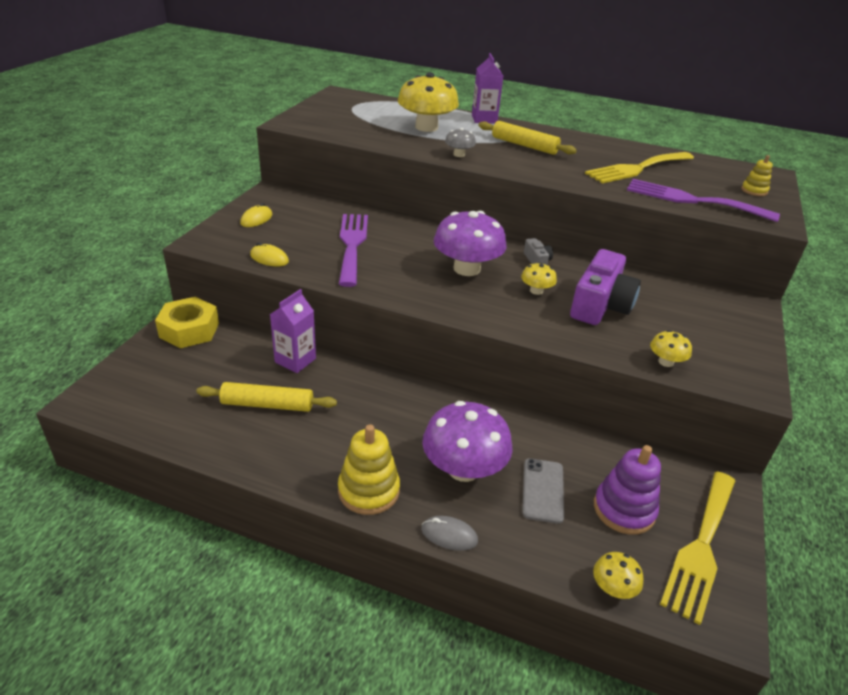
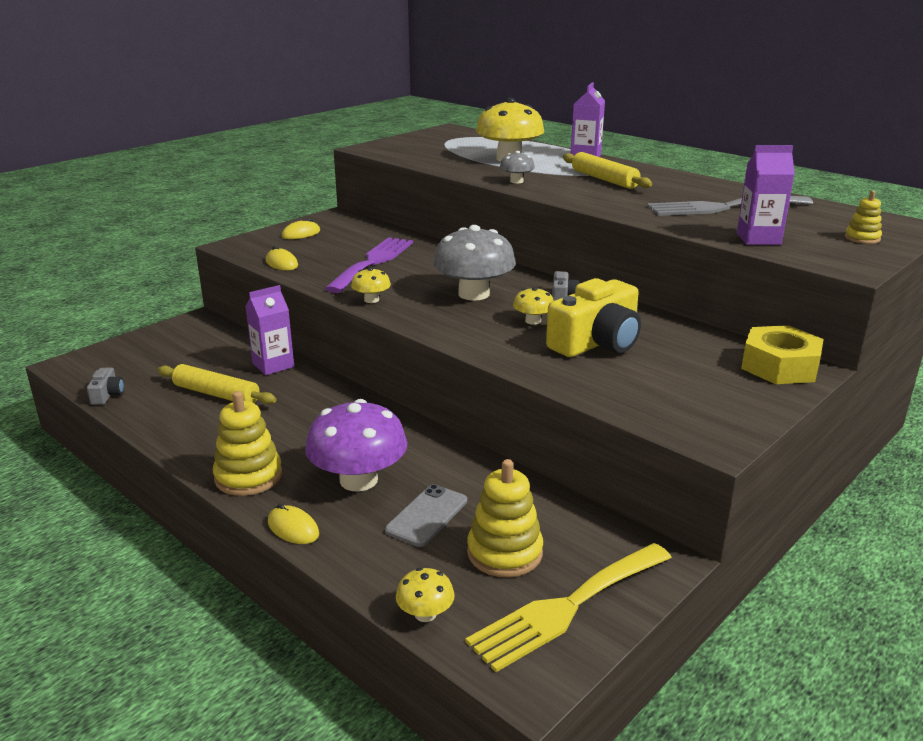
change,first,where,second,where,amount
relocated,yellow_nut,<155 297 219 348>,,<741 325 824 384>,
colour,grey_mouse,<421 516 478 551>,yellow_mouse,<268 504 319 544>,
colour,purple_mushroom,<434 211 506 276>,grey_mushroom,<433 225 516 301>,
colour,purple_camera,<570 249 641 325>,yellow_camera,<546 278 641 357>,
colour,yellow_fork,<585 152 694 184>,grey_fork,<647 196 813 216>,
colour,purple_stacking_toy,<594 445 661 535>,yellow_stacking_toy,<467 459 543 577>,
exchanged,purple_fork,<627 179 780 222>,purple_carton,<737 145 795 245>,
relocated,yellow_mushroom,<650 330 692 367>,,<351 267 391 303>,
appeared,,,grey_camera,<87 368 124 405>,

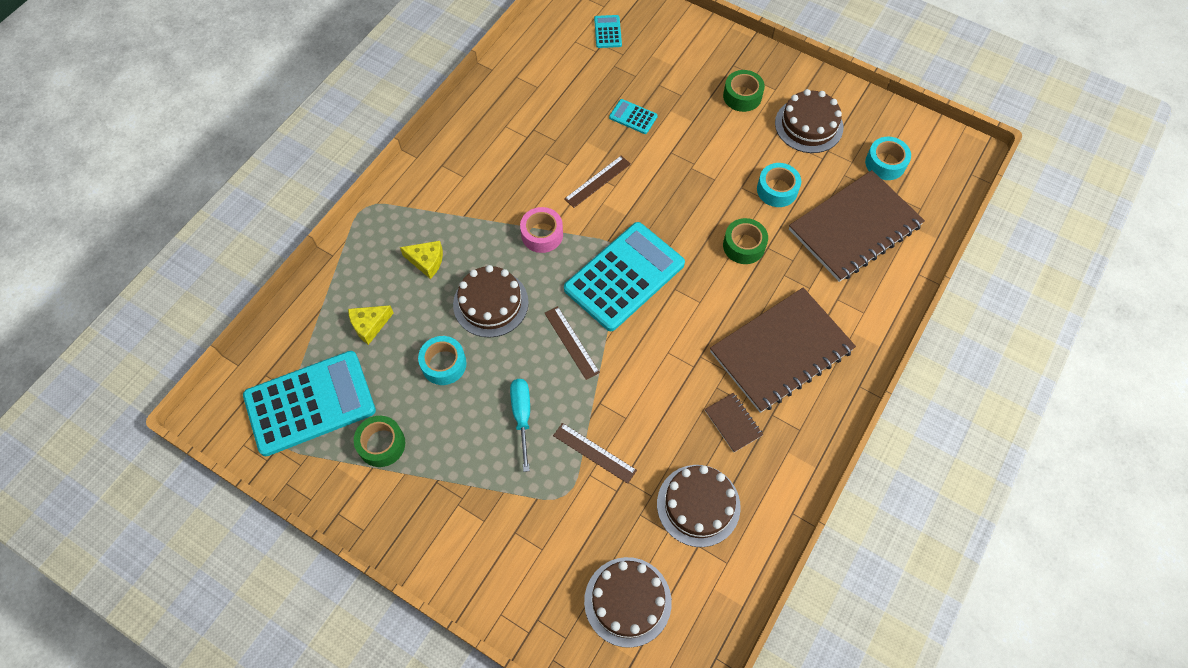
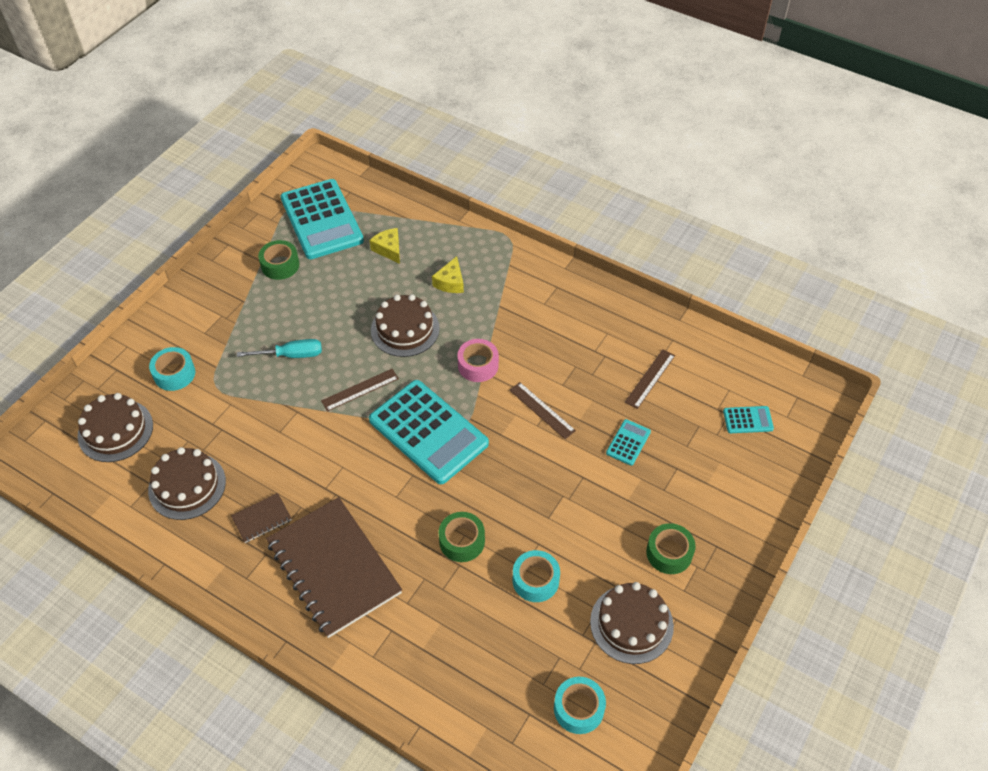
change,first,where,second,where,amount
relocated,turquoise_tape,<418 336 467 385>,,<149 347 195 391>,
relocated,brown_ruler,<553 423 637 484>,,<625 349 675 409>,
missing,brown_notebook,<789 170 925 282>,,,

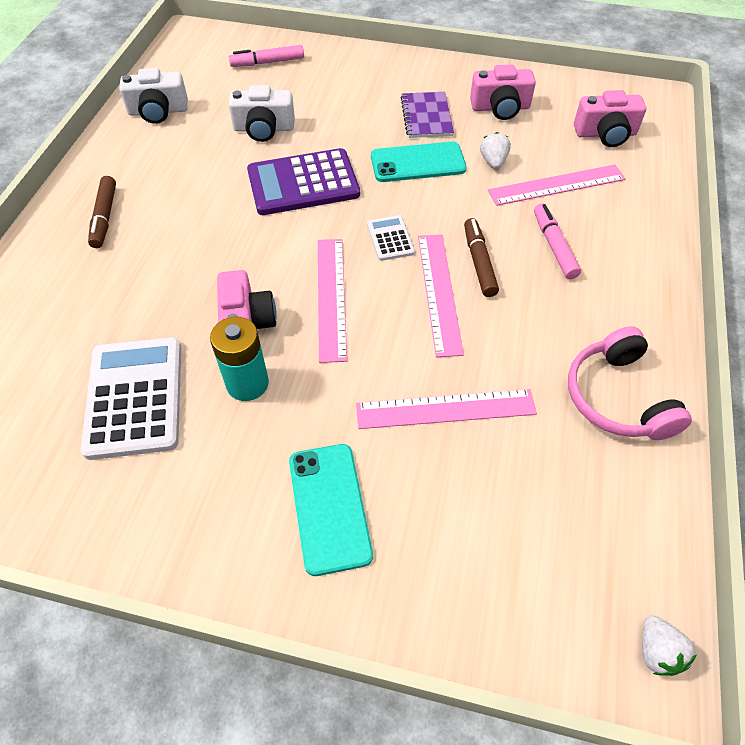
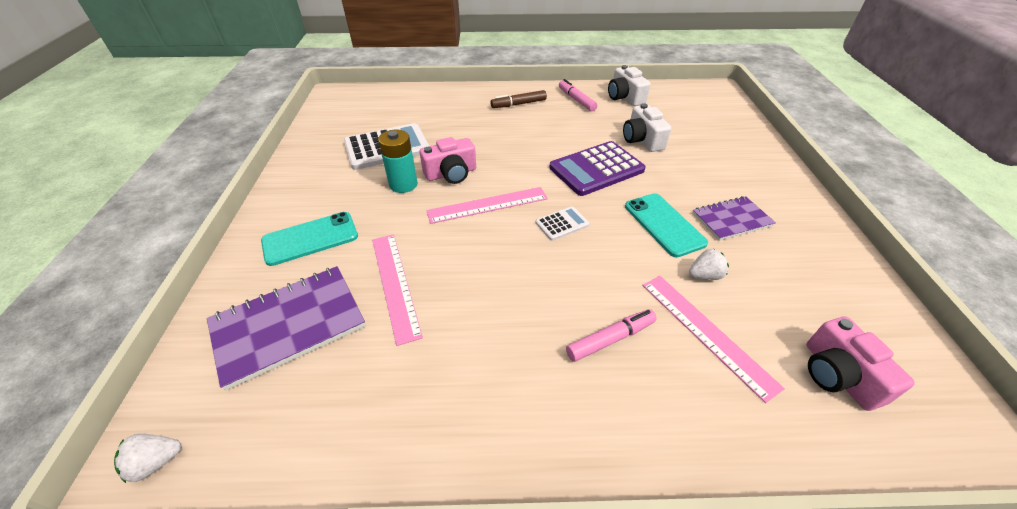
change,first,where,second,where,amount
relocated,pink_marker,<229 45 304 67>,,<559 79 597 111>,
spun,purple_calculator,<247 148 360 215>,,<549 141 645 196>,90 degrees counterclockwise
missing,pink_ruler,<418 235 464 357>,,,
missing,brown_marker,<464 218 499 297>,,,
missing,pink_camera,<470 65 536 120>,,,
missing,pink_headphones,<568 326 692 440>,,,
appeared,,,purple_notebook,<207 266 366 391>,

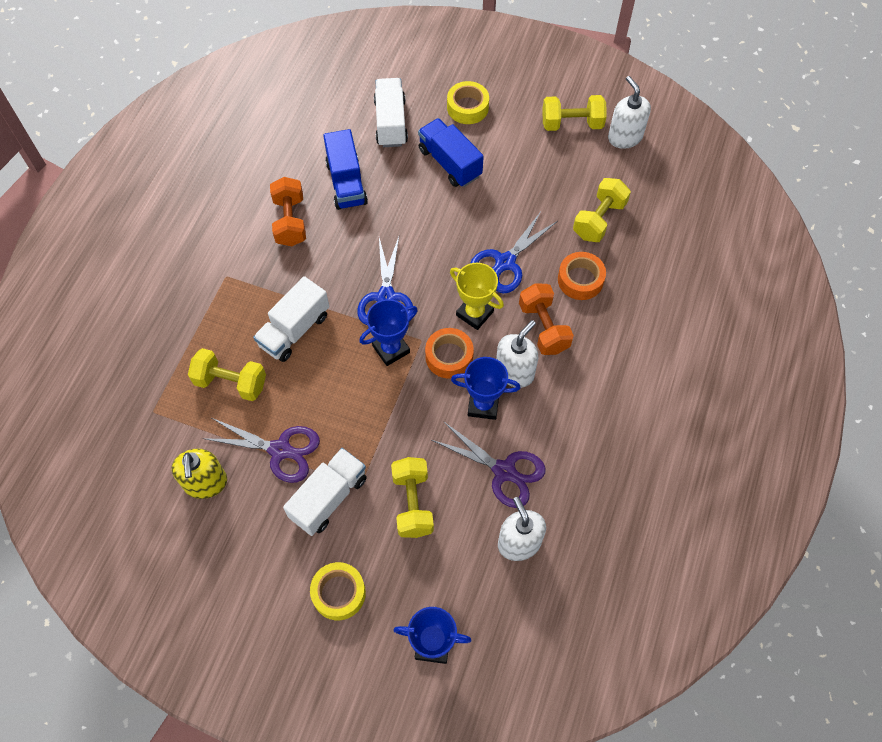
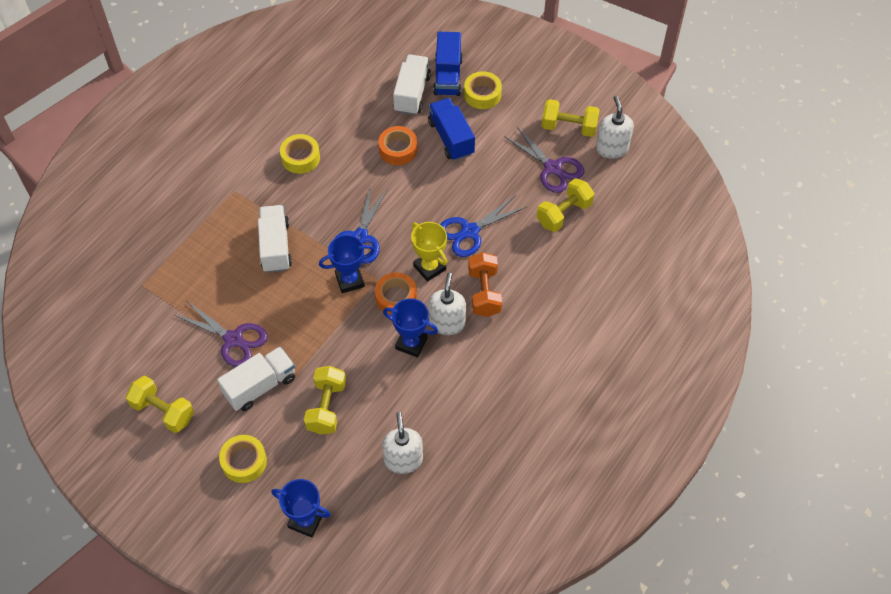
change,first,where,second,where,amount
missing,yellow_soap_dispenser,<171 449 227 499>,,,
relocated,yellow_dumbbell,<188 348 266 401>,,<126 376 194 433>,
spun,white_truck,<253 276 329 362>,,<258 205 292 273>,120 degrees clockwise
exchanged,orange_dumbbell,<270 177 306 246>,yellow_tape,<280 134 320 174>,
relocated,blue_truck,<323 129 368 210>,,<433 32 463 96>,
relocated,purple_scissors,<432 421 546 508>,,<504 127 584 193>,
spun,white_soap_dispenser,<496 320 538 388>,,<429 272 466 335>,45 degrees counterclockwise
relocated,orange_tape,<558 252 606 300>,,<378 126 417 165>,

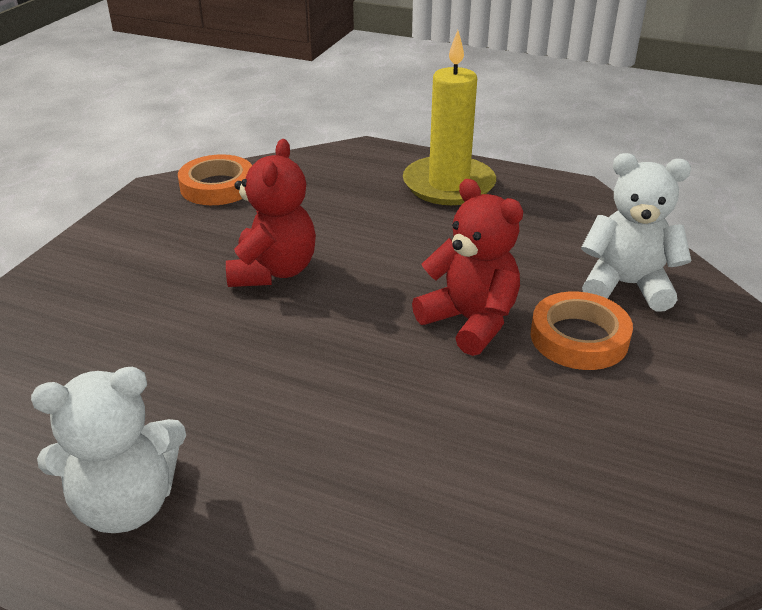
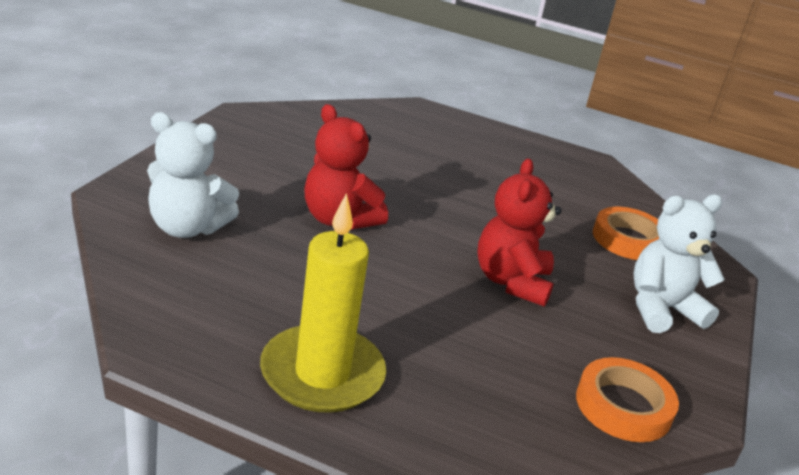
change,first,where,second,where,amount
relocated,white_teddy_bear,<31 367 186 533>,,<634 195 725 333>,
relocated,orange_tape,<531 292 633 370>,,<593 207 659 260>,

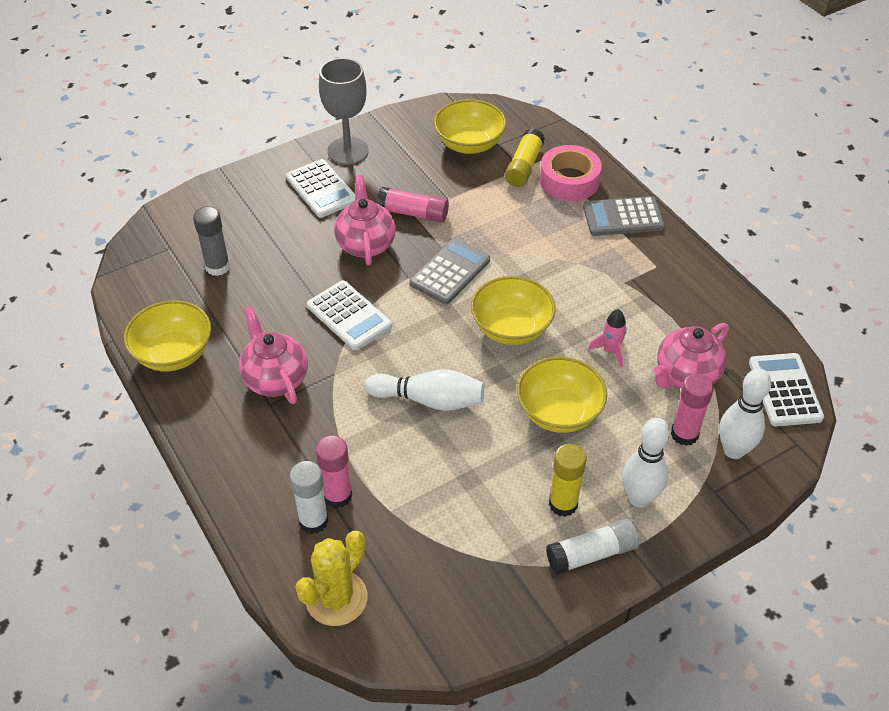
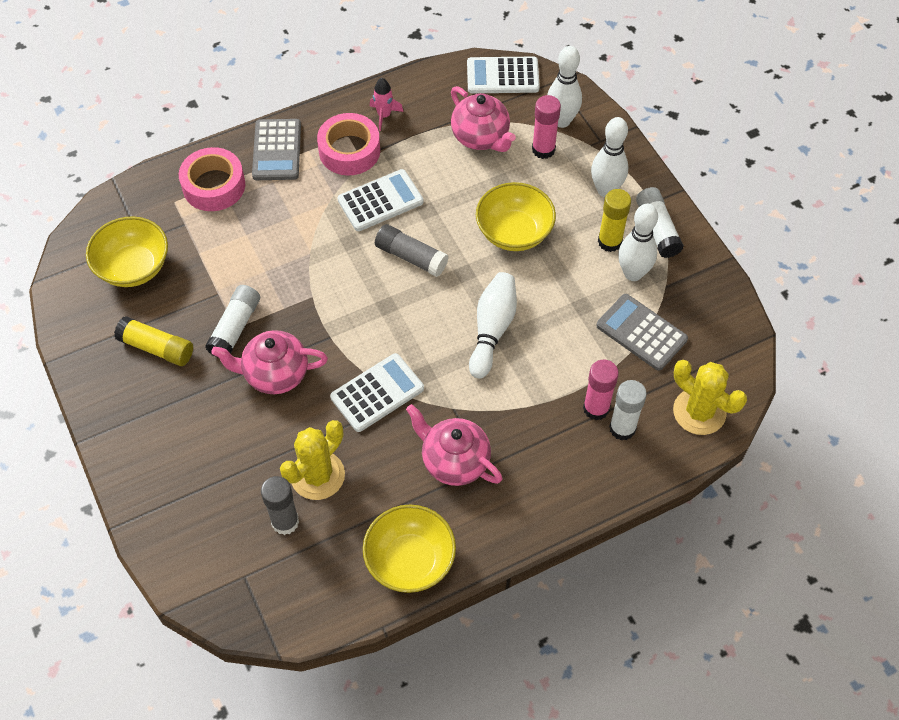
change,first,where,second,where,amount
spun,pink_teapot,<239 306 308 404>,,<406 404 502 486>,60 degrees clockwise
relocated,white_calculator,<286 159 355 218>,,<338 169 423 231>,
missing,grey_goblet,<319 58 369 165>,,,
colour,pink_glue_stick,<377 187 449 223>,white_glue_stick,<205 285 260 358>,
relocated,grey_calculator,<410 238 490 304>,,<596 294 688 371>,
exchanged,yellow_bowl,<471 276 556 345>,grey_glue_stick,<375 224 448 277>,
relocated,yellow_glue_stick,<505 128 545 187>,,<114 316 193 366>,
relocated,pink_rocket,<588 309 627 367>,,<370 78 403 131>,
appeared,,,yellow_cactus,<280 420 345 500>,
appeared,,,pink_tape,<317 113 380 176>,
appeared,,,white_bowling_pin,<618 204 658 281>,

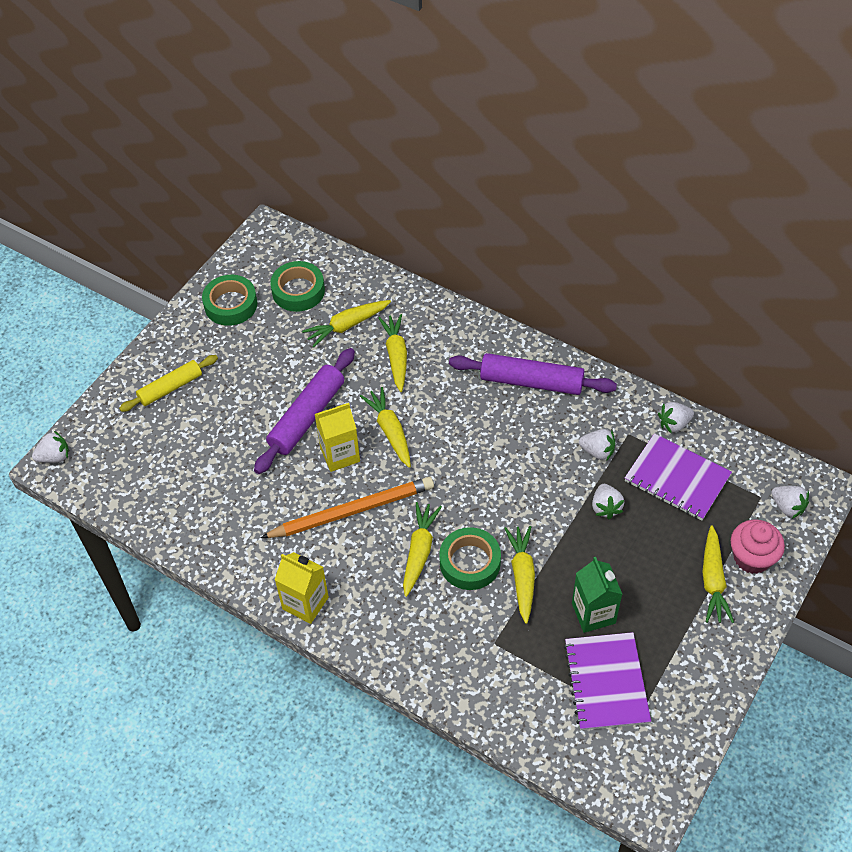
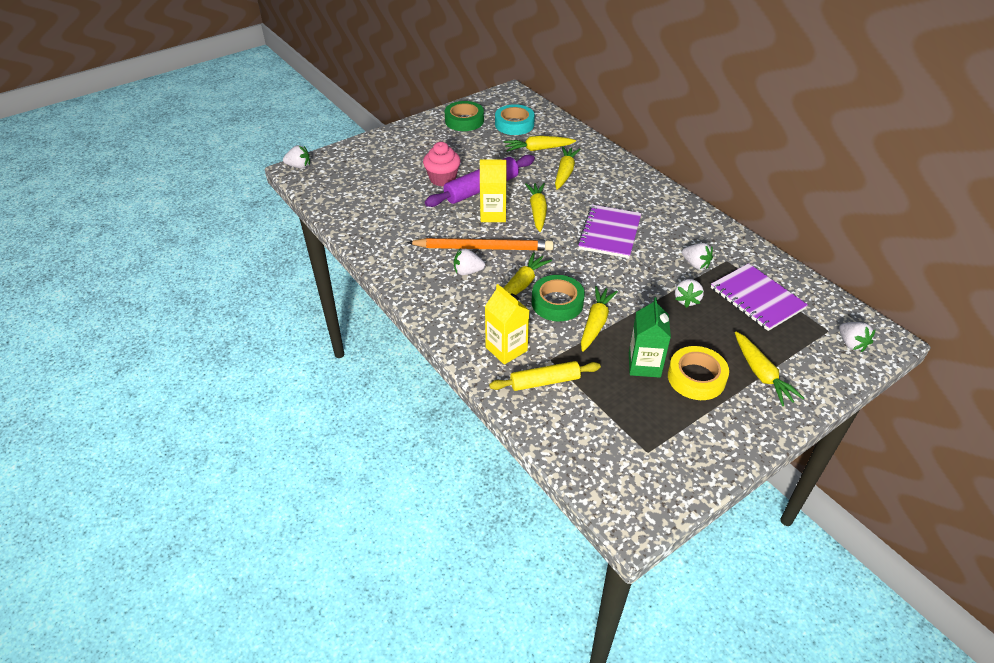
change,first,where,second,where,amount
relocated,yellow_rolling_pin,<119 355 218 412>,,<489 361 601 391>,
colour,green_tape,<270 261 325 312>,turquoise_tape,<495 104 535 135>,
relocated,yellow_carton,<275 552 329 624>,,<485 284 529 365>,
missing,purple_rolling_pin,<449 353 617 395>,,,
relocated,purple_notebook,<564 632 651 730>,,<578 205 641 258>,
relocated,white_strawberry,<658 402 694 433>,,<454 249 485 275>,
spun,yellow_carrot,<702 525 734 623>,,<735 332 804 406>,45 degrees counterclockwise
relocated,pink_cupcake,<731 520 785 574>,,<423 142 461 186>,
appeared,,,yellow_tape,<668 346 729 400>,

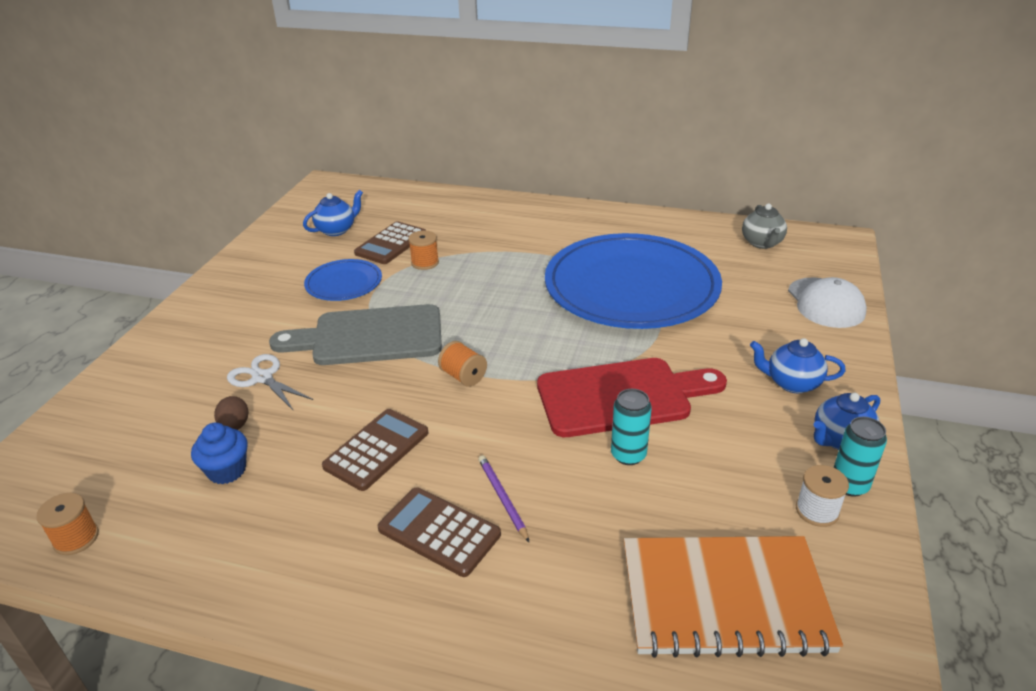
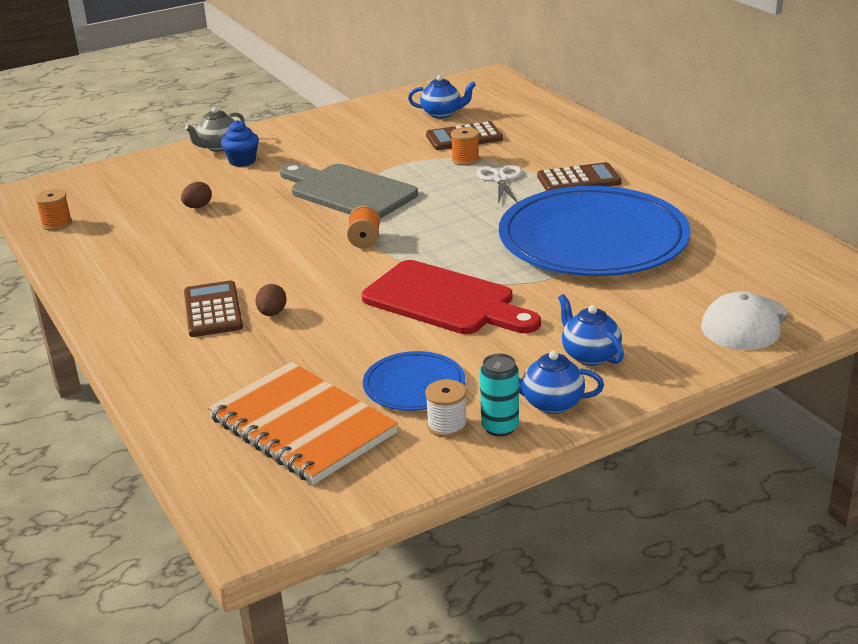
change,first,where,second,where,amount
relocated,blue_cupcake,<191 423 248 484>,,<221 120 259 167>,
relocated,white_scissors,<227 354 313 410>,,<476 165 522 204>,
relocated,blue_plate,<304 259 382 301>,,<363 351 465 411>,
relocated,brown_calculator,<322 409 428 491>,,<537 162 622 191>,
exchanged,purple_pencil,<478 455 530 543>,brown_egg,<256 284 287 316>,
missing,turquoise_can,<611 389 652 465>,,,
relocated,grey_teapot,<742 203 787 249>,,<185 107 245 152>,

